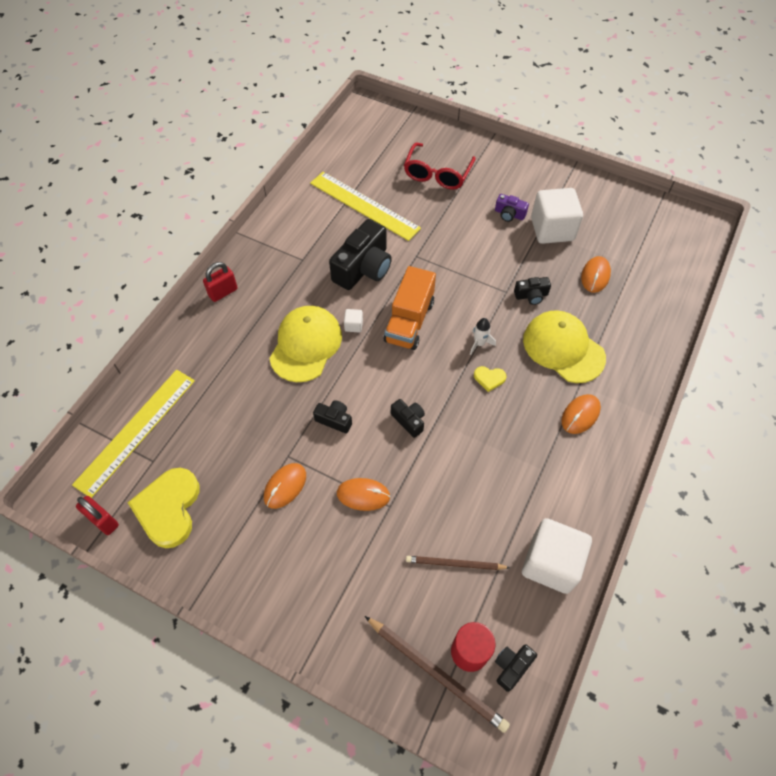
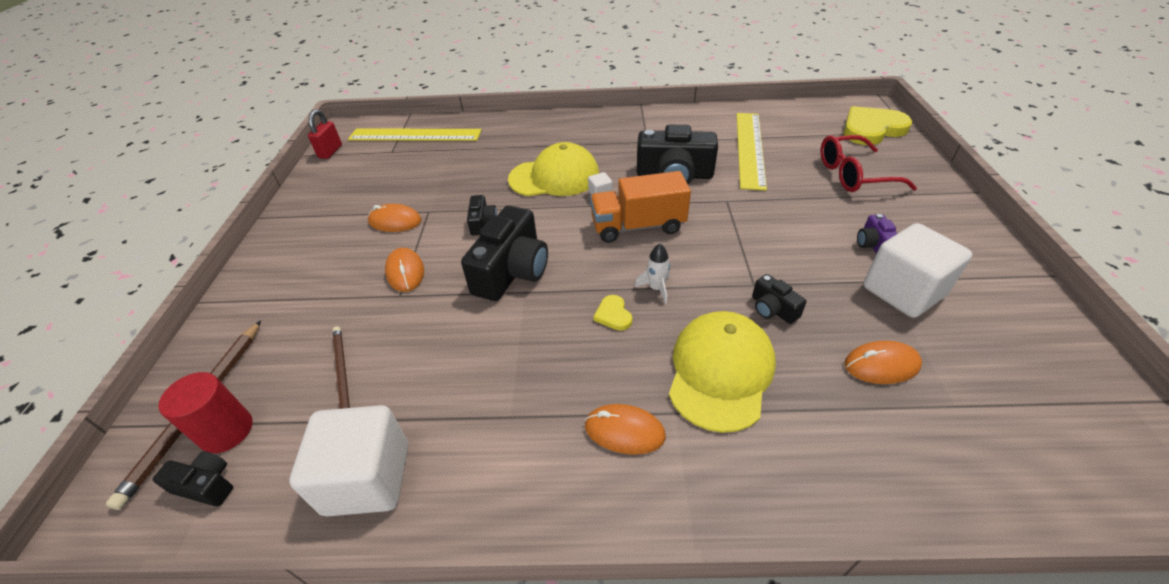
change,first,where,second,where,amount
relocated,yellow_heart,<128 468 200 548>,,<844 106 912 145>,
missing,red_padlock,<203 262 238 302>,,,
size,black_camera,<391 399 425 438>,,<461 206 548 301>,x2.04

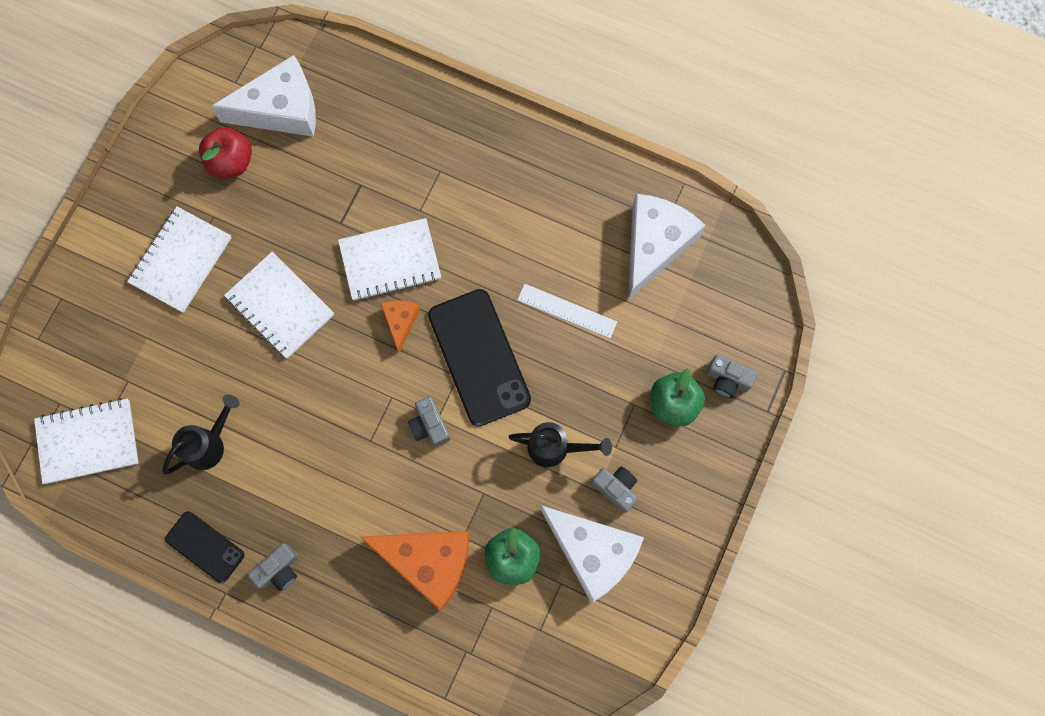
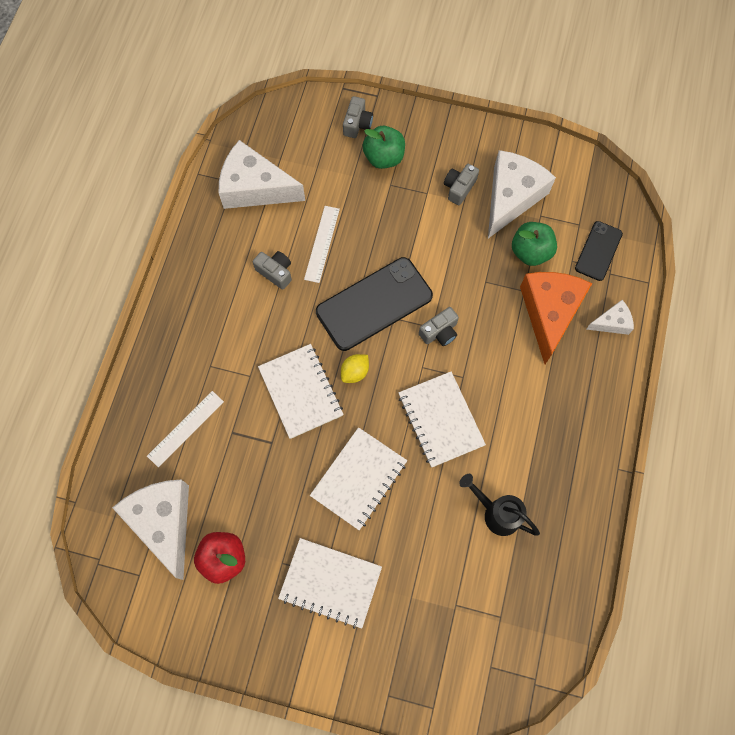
change,first,where,second,where,amount
relocated,white_notebook,<34 398 139 484>,,<399 372 486 468>,
relocated,black_phone,<165 512 244 583>,,<575 221 623 281>,
relocated,grey_camera,<248 543 299 591>,,<253 251 292 290>,
exchanged,orange_cheese,<381 300 420 353>,yellow_lemon,<341 354 369 383>,
missing,black_watering_can,<509 422 612 467>,,,
appeared,,,white_ruler,<147 391 224 467>,
appeared,,,white_cheese,<586 300 634 335>,

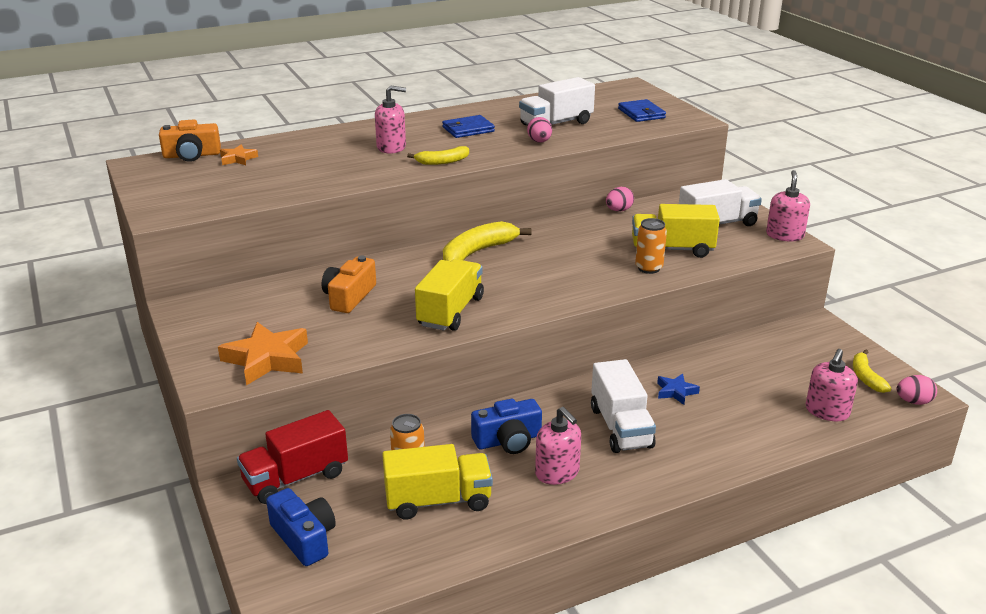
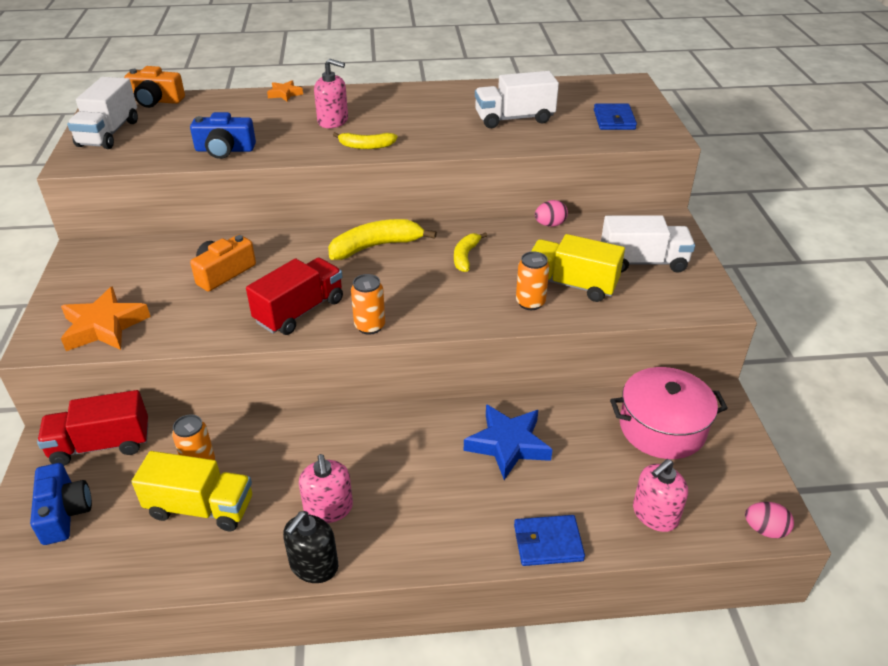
change,first,where,second,where,amount
relocated,orange_star,<220 145 258 165>,,<267 80 303 101>,
colour,yellow_truck,<415 259 484 331>,red_truck,<246 258 343 335>,
relocated,blue_wallet,<442 115 495 138>,,<514 515 585 566>,
relocated,blue_camera,<471 399 542 454>,,<190 112 256 159>,
missing,pink_egg,<527 117 552 143>,,,
relocated,white_truck,<591 359 656 453>,,<67 77 138 149>,
size,blue_star,<657 373 700 405>,,<464 404 553 480>,x1.89
missing,pink_soap_dispenser,<766 170 810 241>,,,
relocated,yellow_banana,<853 349 892 393>,,<454 232 487 272>,
appeared,,,black_soap_dispenser,<283 511 338 583>,
appeared,,,orange_can,<351 274 385 335>,
appeared,,,pink_pot,<610 367 728 459>,

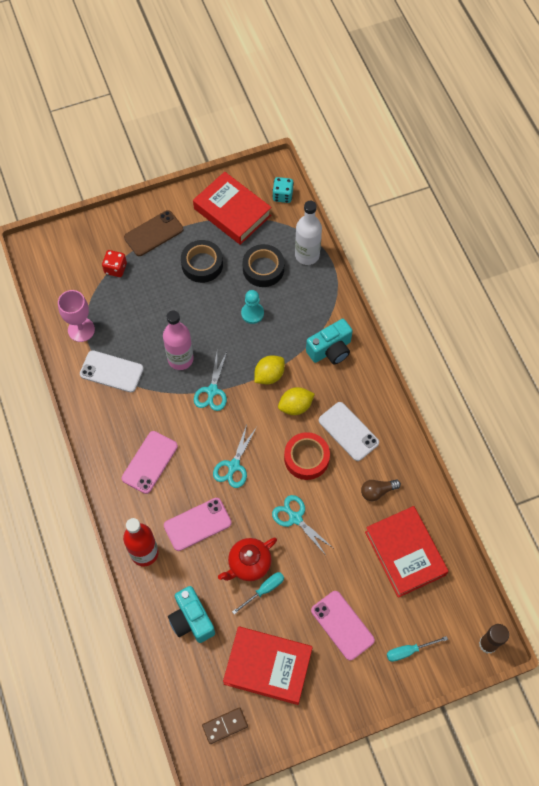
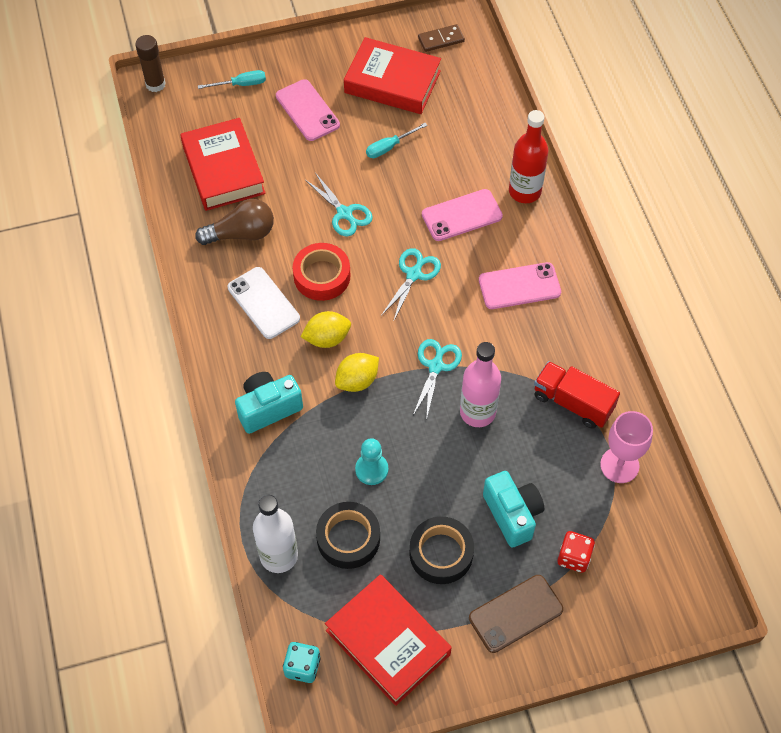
change,first,where,second,where,amount
exchanged,white_phone,<80 350 144 392>,red_truck,<534 361 620 429>,
spun,pink_phone,<122 431 178 494>,,<479 262 561 309>,45 degrees clockwise
relocated,turquoise_camera,<168 586 215 643>,,<483 471 544 548>,
missing,red_teapot,<218 537 277 581>,,,
size,brown_light_bulb,<361 479 401 501>,,<195 199 274 245>,x1.56

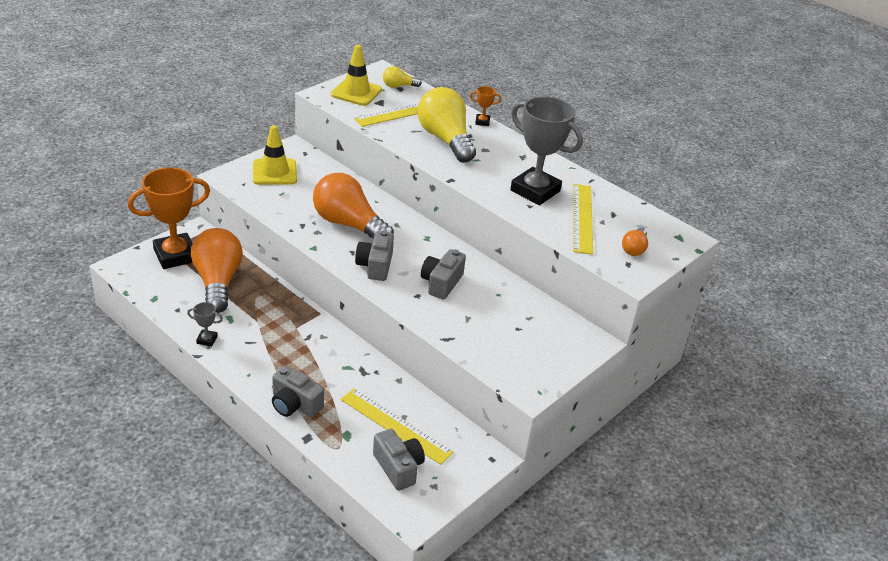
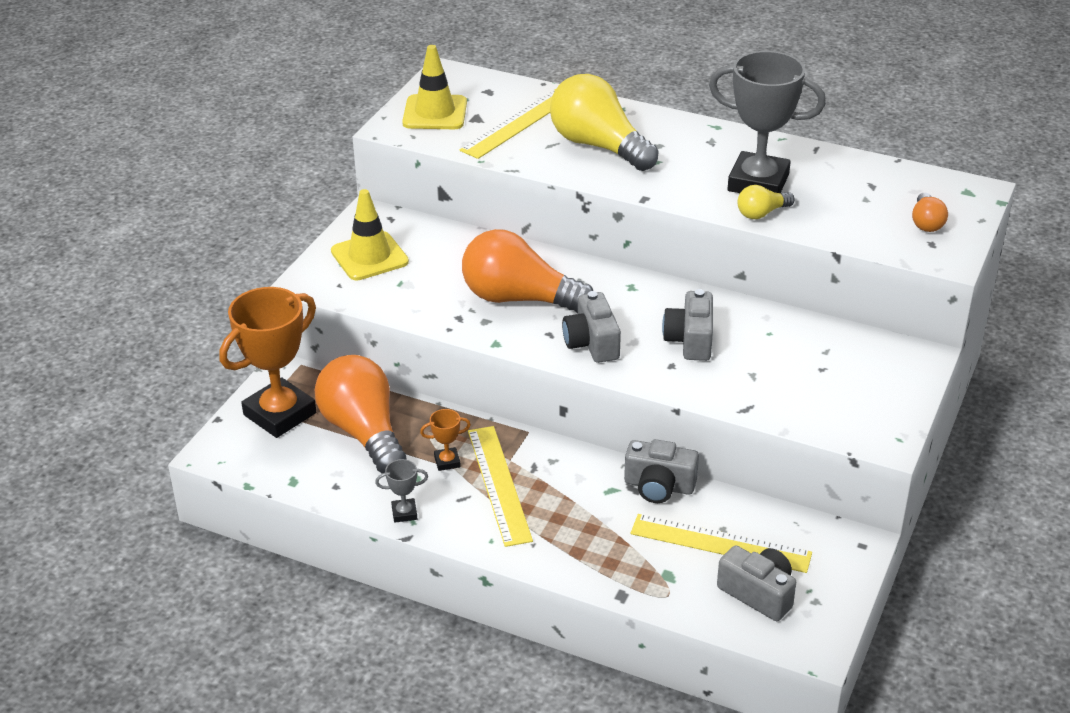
change,first,where,second,where,amount
relocated,grey_camera,<272 366 324 417>,,<624 439 699 503>,
relocated,yellow_light_bulb,<383 66 422 88>,,<737 185 795 219>,
relocated,orange_trophy,<470 86 501 126>,,<420 409 471 471>,
relocated,yellow_ruler,<573 184 593 255>,,<468 426 533 547>,

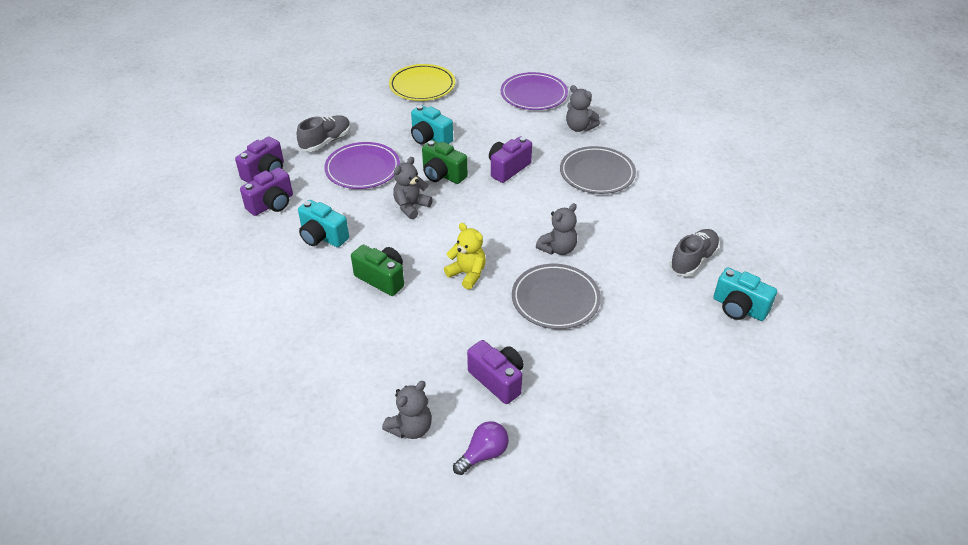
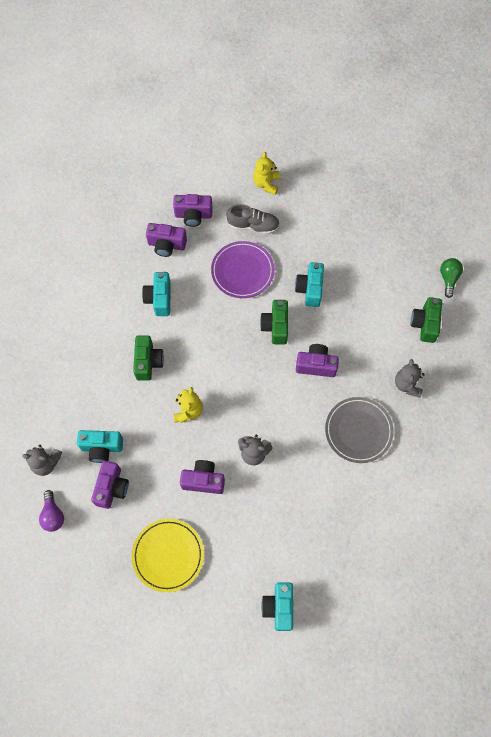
change,first,where,second,where,amount
relocated,yellow_plate,<389 64 455 101>,,<132 519 204 592>,
missing,grey_teddy_bear,<393 157 433 219>,,,
spun,purple_light_bulb,<453 421 509 475>,,<39 490 64 532>,60 degrees clockwise
exchanged,purple_plate,<501 72 568 110>,green_camera,<411 297 442 343>,
exchanged,grey_plate,<512 264 601 329>,purple_camera,<180 460 225 494>,
missing,grey_shoe,<669 229 720 276>,,,
appeared,,,turquoise_camera,<77 430 123 463>,
appeared,,,yellow_teddy_bear,<253 152 280 195>,
appeared,,,green_light_bulb,<440 258 463 298>,

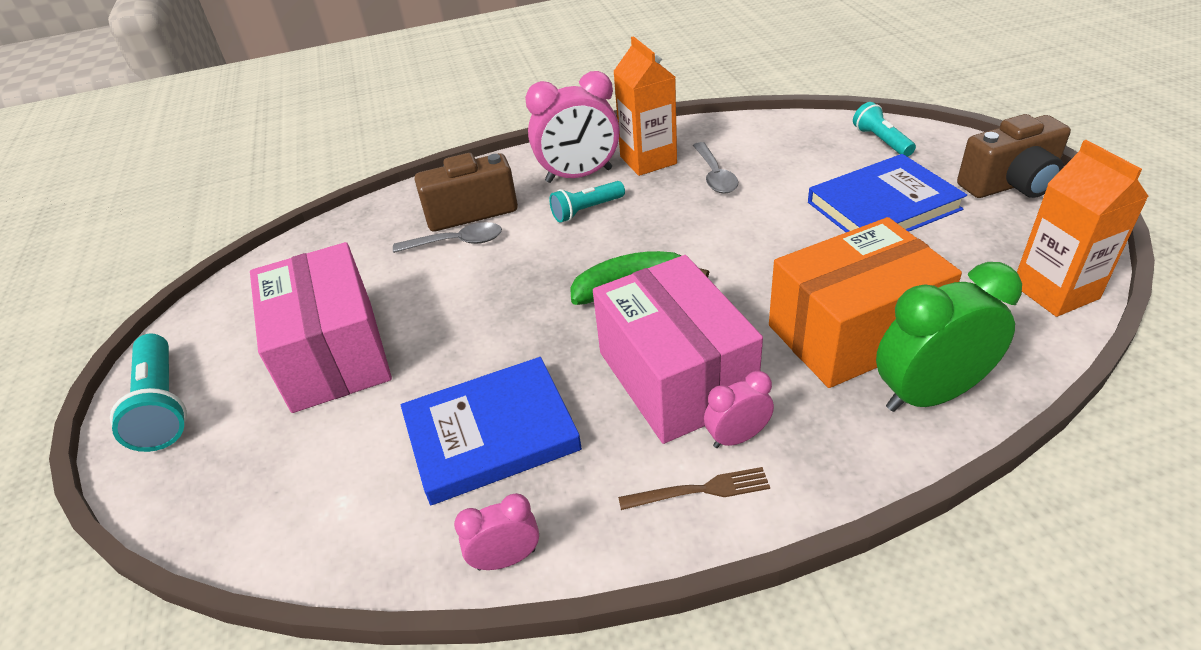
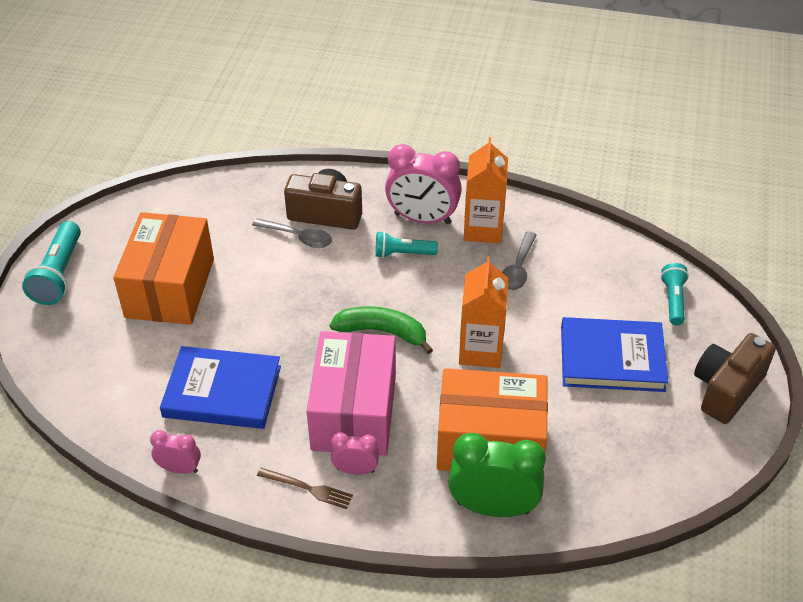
change,first,where,second,where,amount
colour,pink_box,<250 242 392 413>,orange_box,<113 212 214 325>,
spun,brown_camera,<957 114 1071 198>,,<694 333 776 424>,120 degrees clockwise
relocated,orange_carton,<1017 140 1149 317>,,<459 256 508 368>,

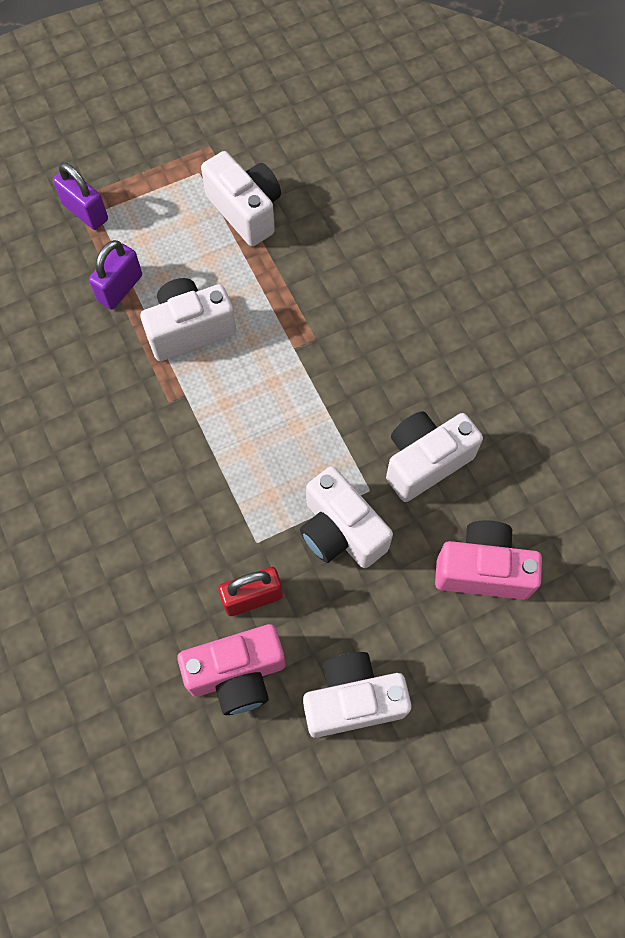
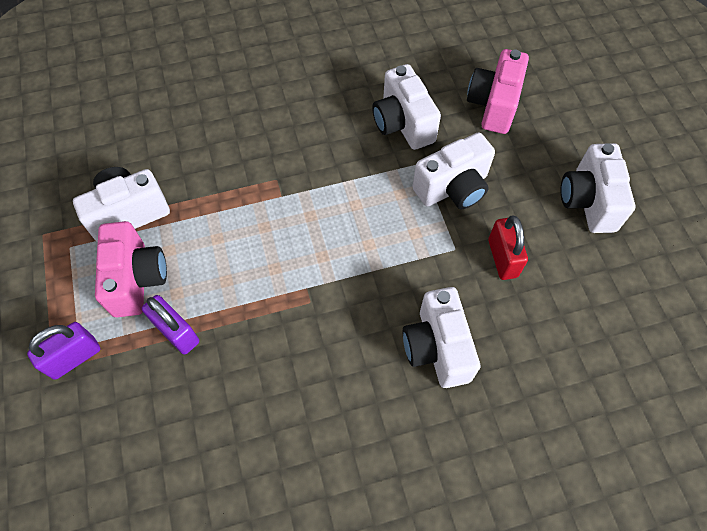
change,first,where,second,where,amount
relocated,white_camera,<140 278 236 361>,,<403 287 480 388>,
relocated,pink_camera,<177 624 285 715>,,<95 221 167 317>,

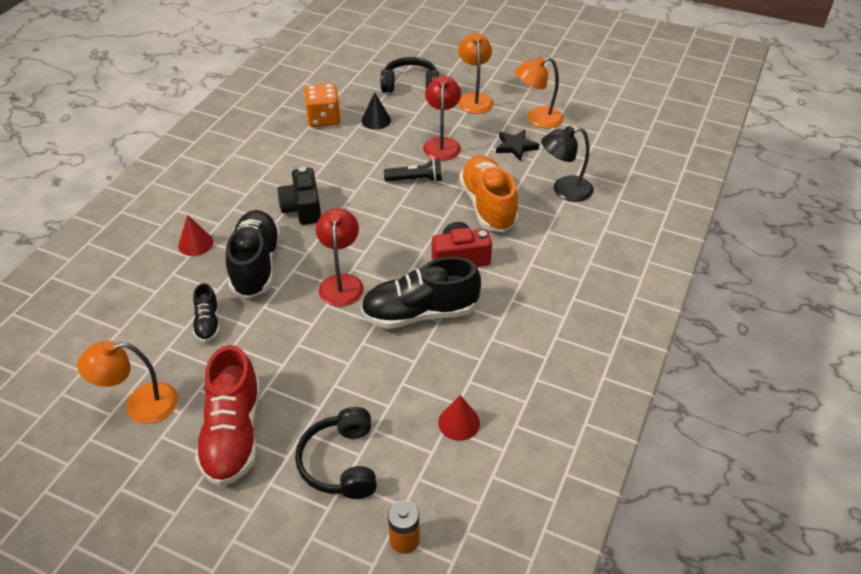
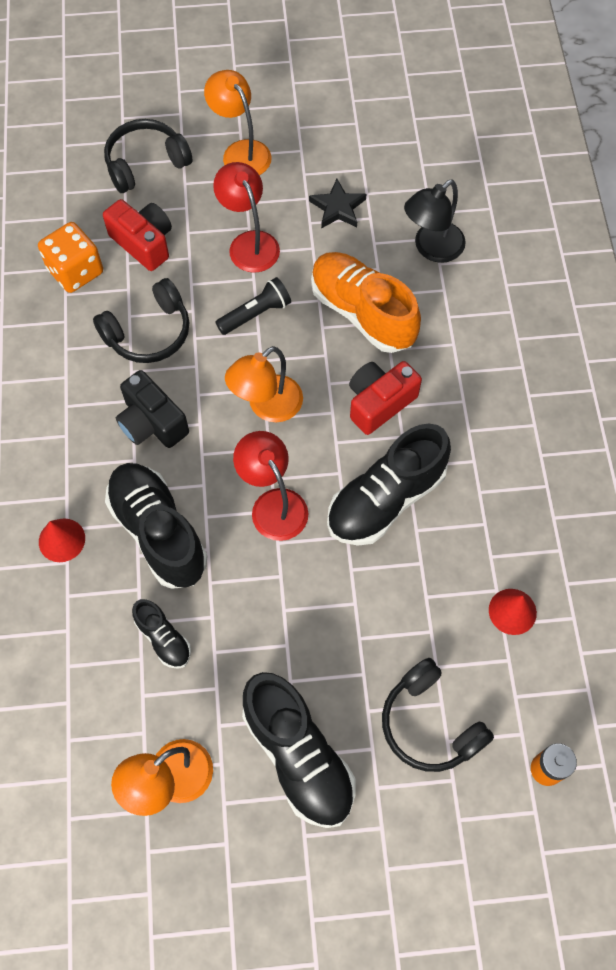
change,first,where,second,where,amount
colour,red_shoe,<195 345 260 486>,black_shoe,<242 672 356 828>,
exchanged,black_cone,<362 92 391 129>,red_camera,<103 199 172 271>,
relocated,orange_lamp,<515 57 563 128>,,<225 346 303 422>,
appeared,,,black_headphones,<93 278 189 363>,

